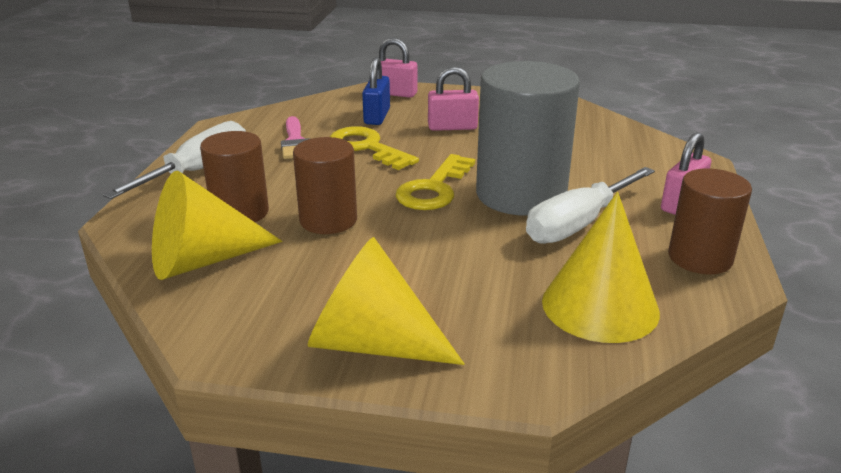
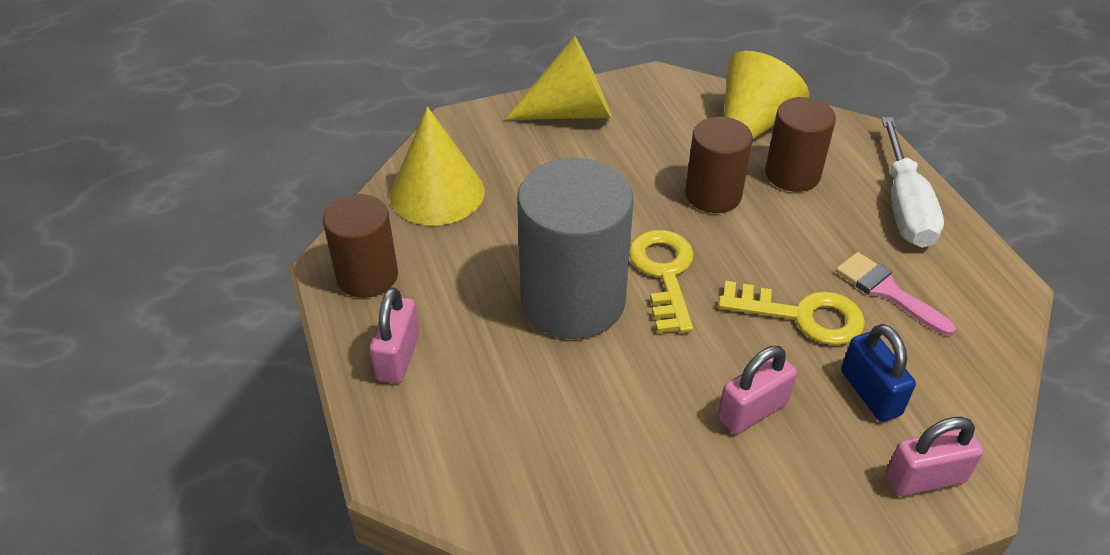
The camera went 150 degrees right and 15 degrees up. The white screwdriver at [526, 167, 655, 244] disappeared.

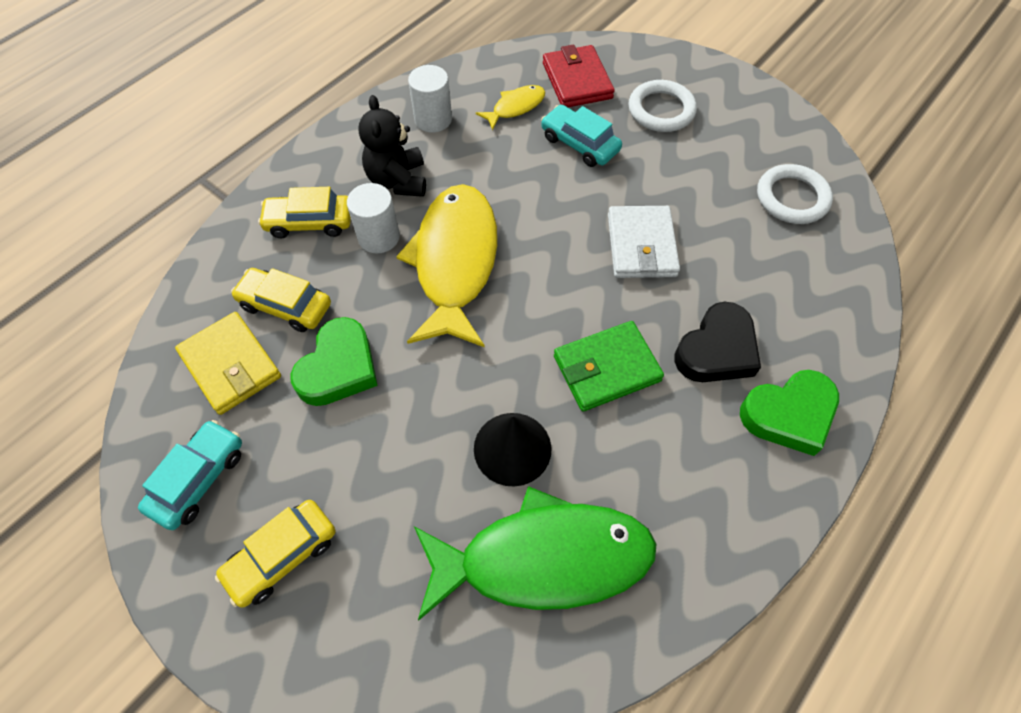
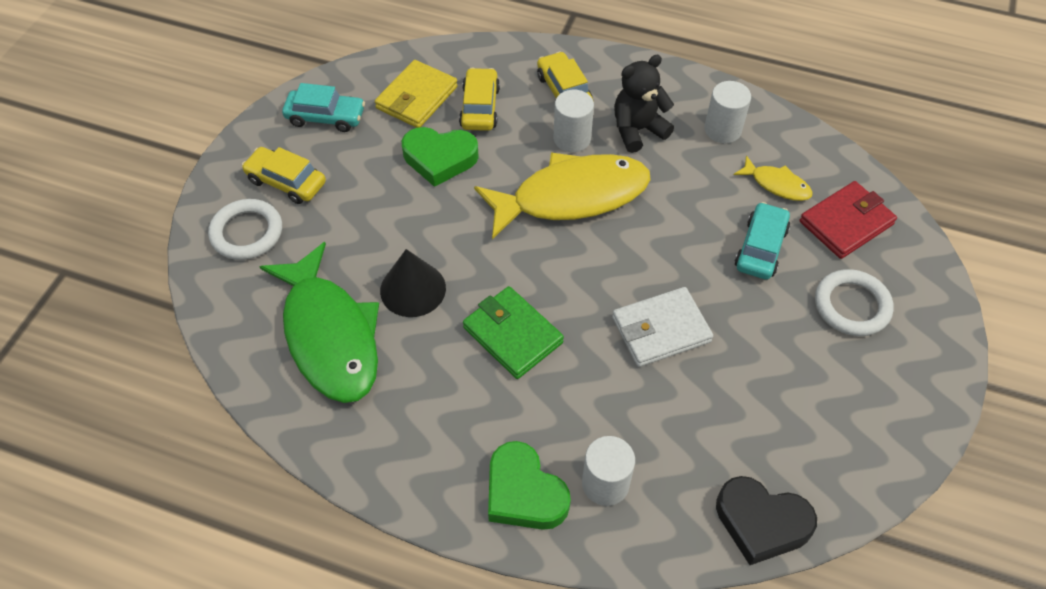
The camera went 70 degrees right and 5 degrees down. The white ring moved from [757, 164, 833, 224] to [208, 199, 282, 260]. The black heart moved from [675, 302, 761, 382] to [716, 476, 817, 565]. The white cylinder at [582, 436, 635, 506] appeared.

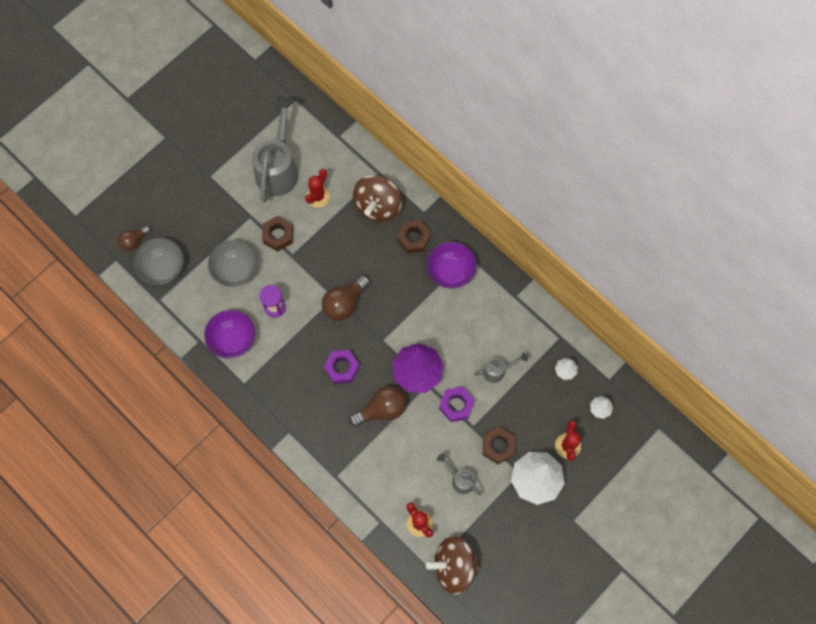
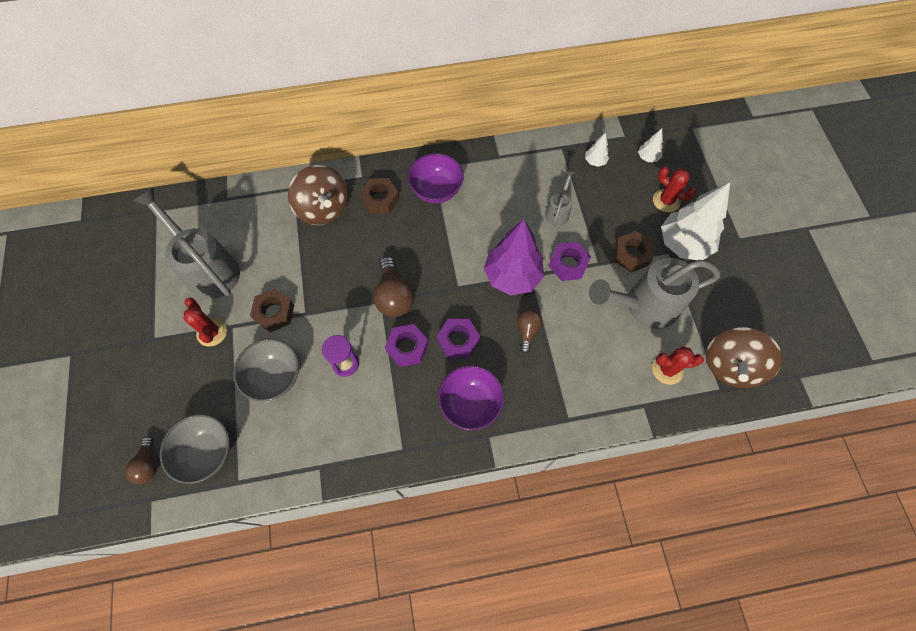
The camera went 55 degrees left and 5 degrees down. The red cactus moved from [305, 169, 330, 208] to [183, 297, 227, 347]. The purple bowl moved from [204, 310, 255, 359] to [438, 365, 504, 430]. The brown light bulb at [349, 385, 407, 427] changed to 0.61 times the size. The grey watering can at [437, 453, 482, 495] changed to 2.07 times the size. The purple nut at [385, 324, 428, 367] appeared.

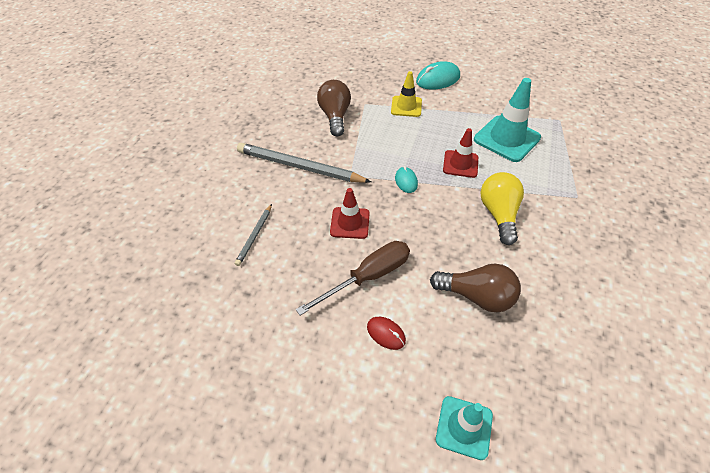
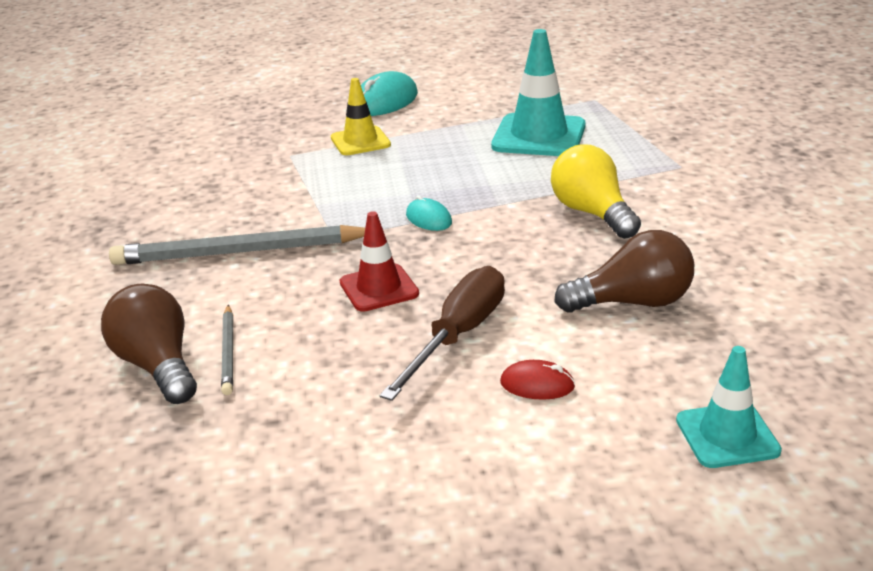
The camera went 25 degrees left and 20 degrees down. The brown light bulb moved from [317, 80, 351, 137] to [101, 284, 197, 404]. The red traffic cone at [443, 128, 478, 178] disappeared.

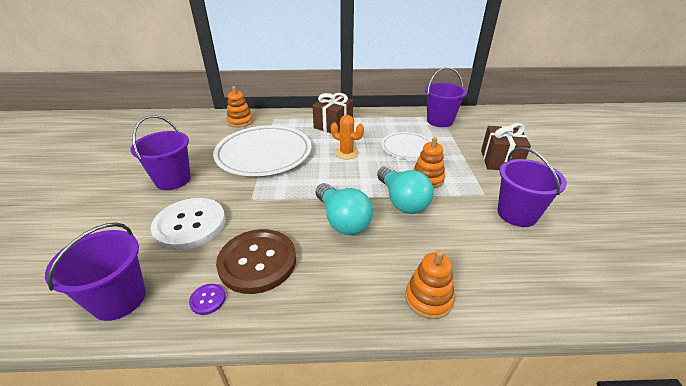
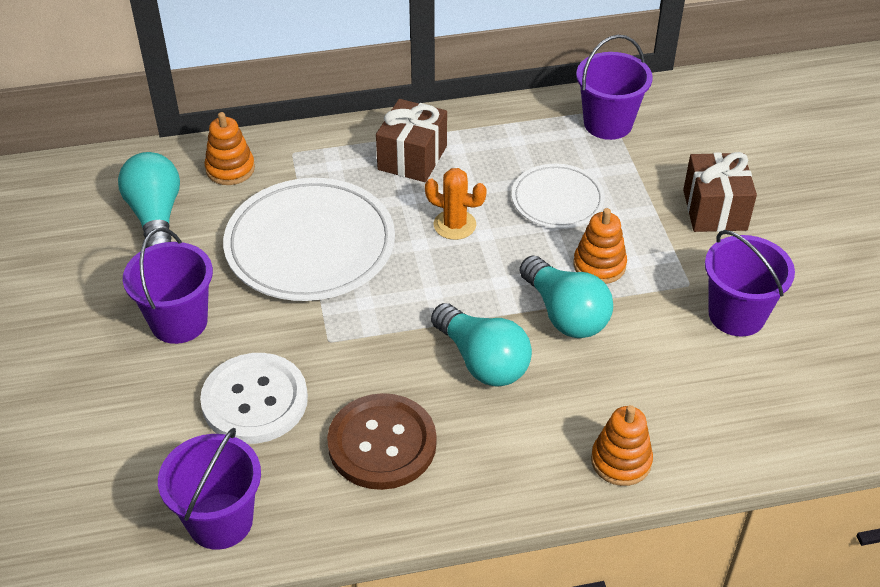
The camera went 10 degrees left and 10 degrees up. The purple button at [189, 284, 226, 315] disappeared. The turquoise light bulb at [118, 152, 180, 248] appeared.

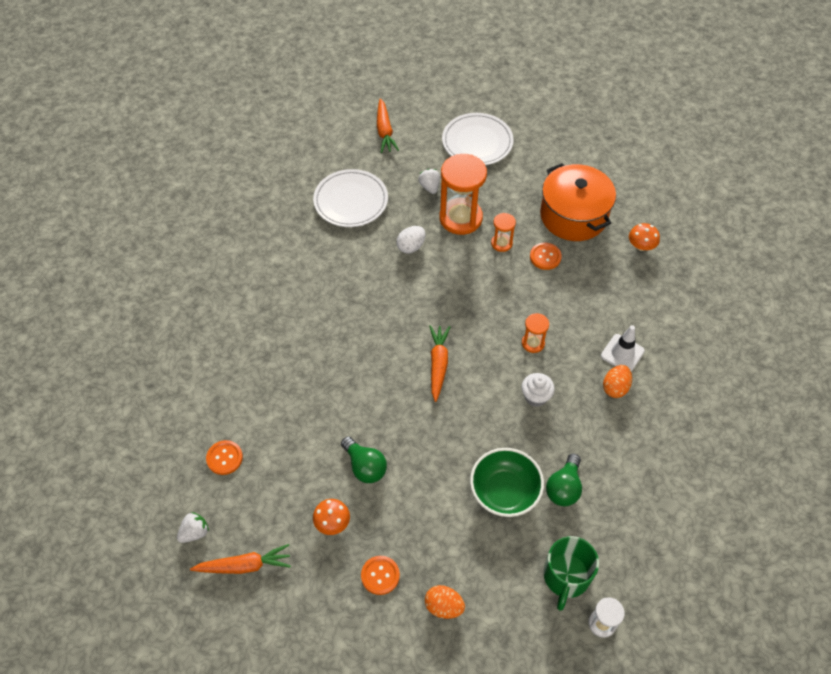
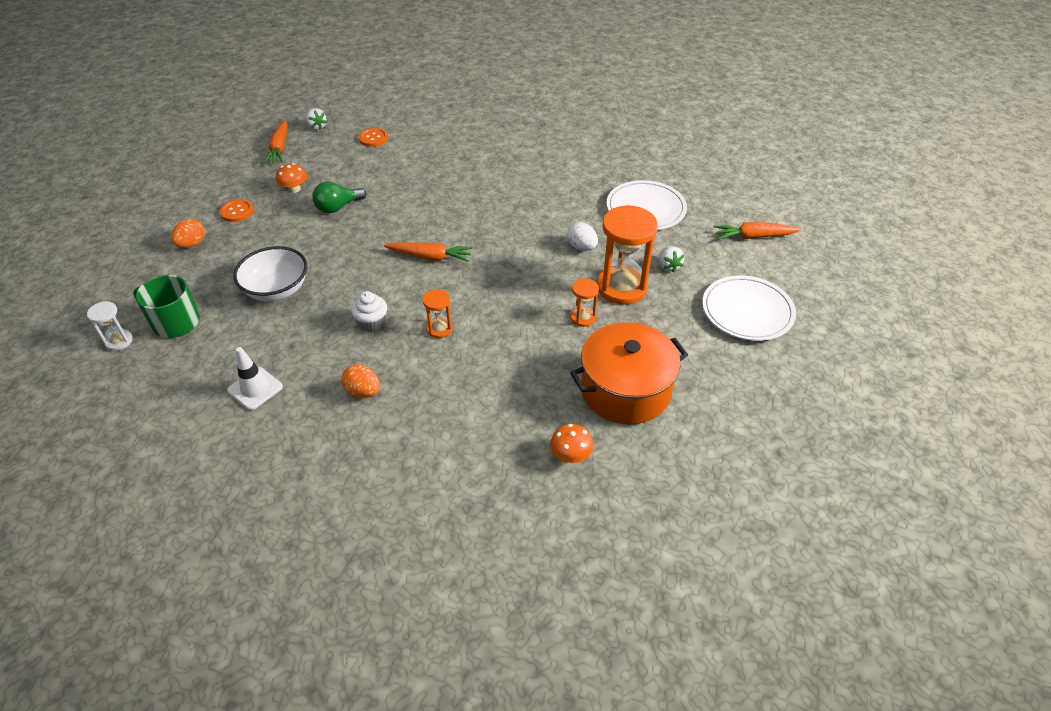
The camera went 95 degrees right and 10 degrees down. The white strawberry at [418, 169, 440, 194] turned 90 degrees clockwise. The orange button at [530, 243, 562, 270] disappeared. The white traffic cone moved from [601, 325, 645, 372] to [227, 347, 283, 410]. The green bowl at [470, 448, 544, 517] became the white bowl at [233, 246, 307, 302]. The green light bulb at [546, 454, 582, 506] disappeared.

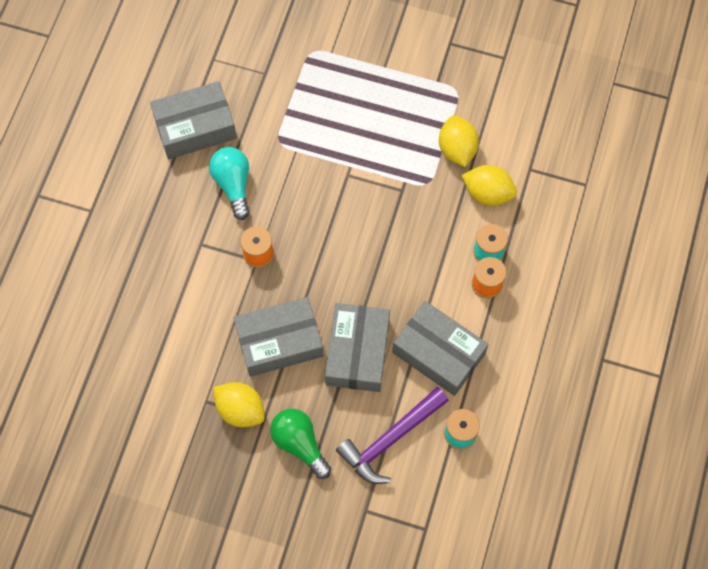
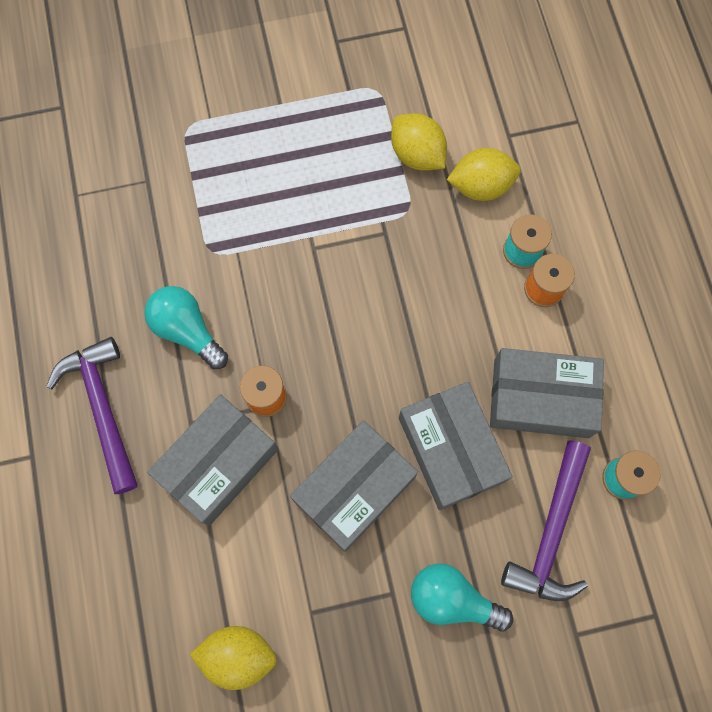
The camera went 30 degrees left and 5 degrees up. The grey box moved from [150, 81, 237, 159] to [147, 394, 278, 526]. The yellow lemon moved from [213, 382, 265, 427] to [190, 626, 277, 690]. The green light bulb at [270, 409, 331, 479] became the turquoise light bulb at [411, 564, 513, 631]. The purple hammer at [46, 337, 138, 494] appeared.

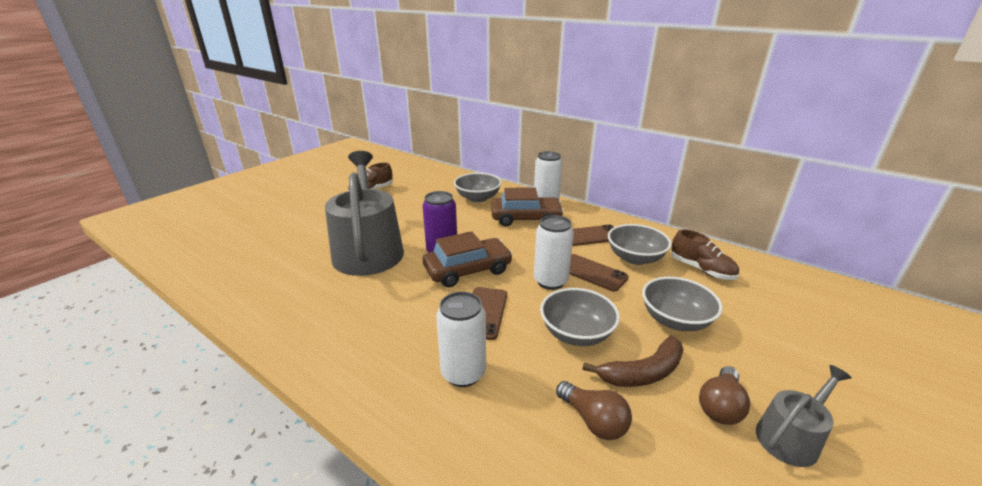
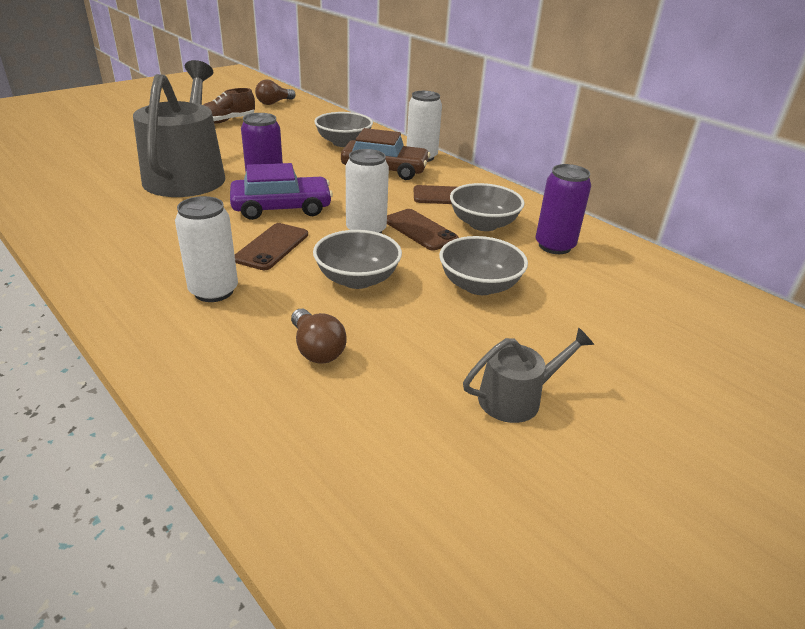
The camera went 10 degrees right and 5 degrees up. The brown shoe at [671, 229, 739, 280] was replaced by the purple can at [536, 164, 591, 254]. The brown car at [423, 231, 513, 287] became the purple car at [230, 163, 333, 220]. The brown banana at [582, 336, 684, 387] disappeared. The brown light bulb moved from [699, 366, 750, 425] to [255, 79, 296, 105].

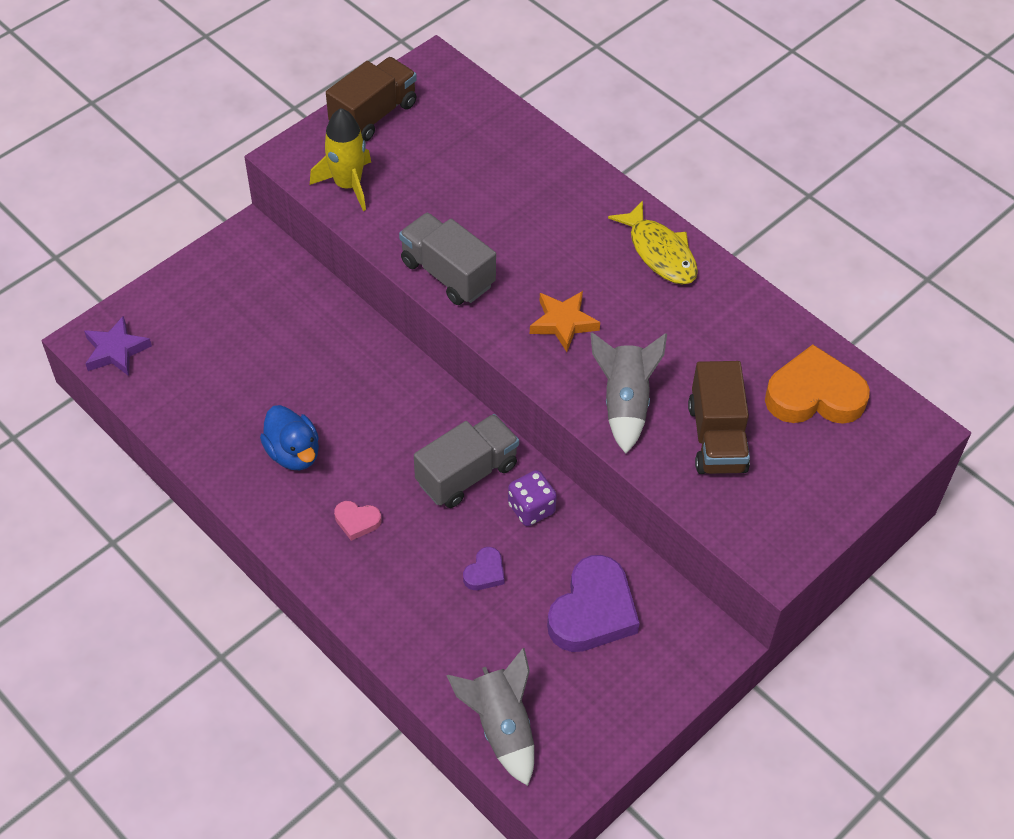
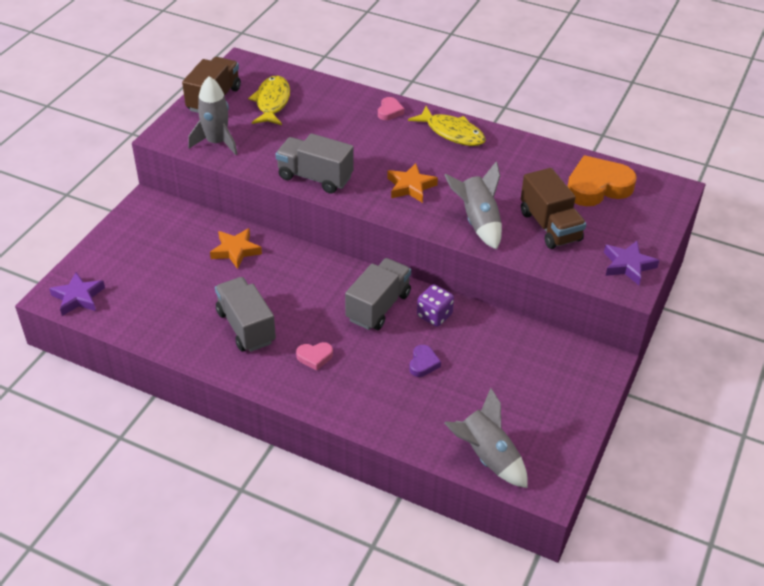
The camera went 20 degrees left and 10 degrees down. The yellow rocket at [310, 108, 371, 211] became the grey rocket at [188, 76, 237, 155]. The blue duck at [260, 405, 319, 470] was replaced by the grey truck at [215, 277, 276, 352]. The purple heart at [547, 555, 640, 652] disappeared. The yellow fish at [248, 76, 290, 125] appeared. The pink heart at [378, 97, 404, 120] appeared. The orange star at [210, 228, 262, 269] appeared. The purple star at [604, 241, 660, 285] appeared.

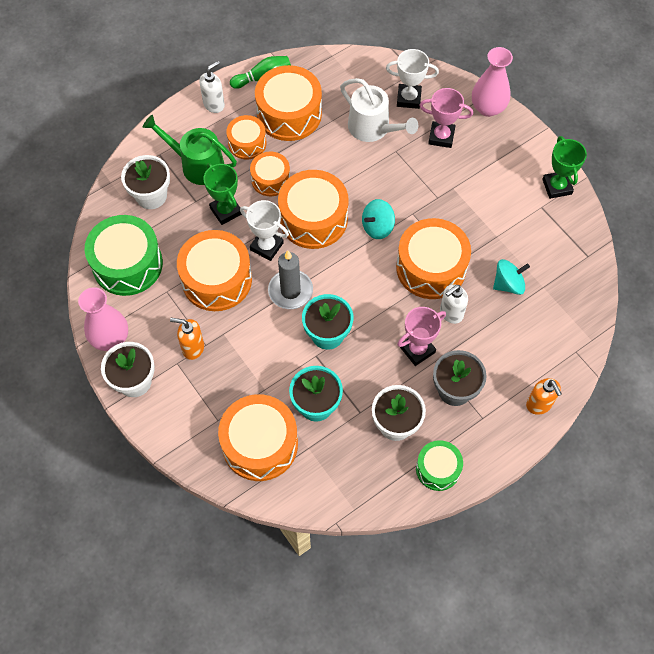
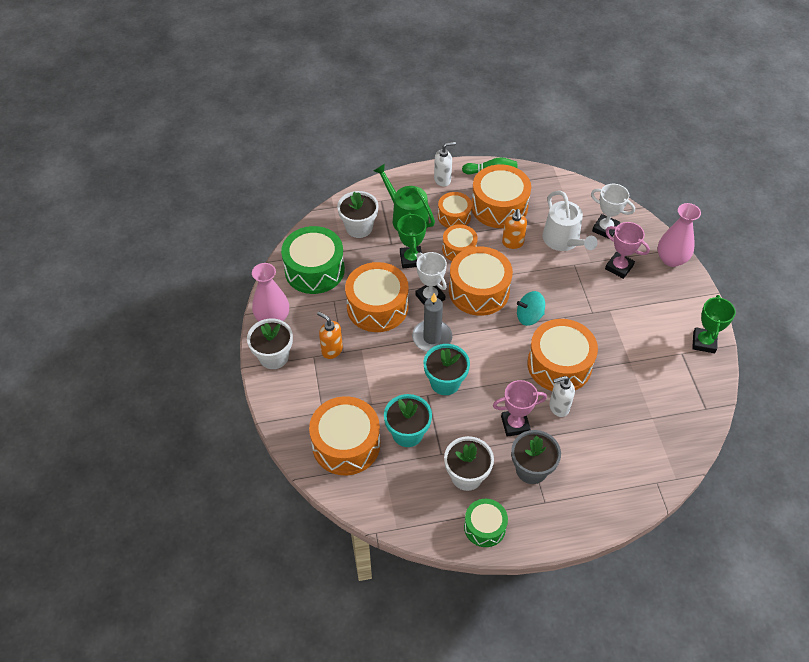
The camera went 25 degrees right and 10 degrees down. The turquoise spinning top at [493, 259, 530, 295] disappeared. The orange soap dispenser moved from [526, 378, 562, 415] to [502, 209, 527, 249].

